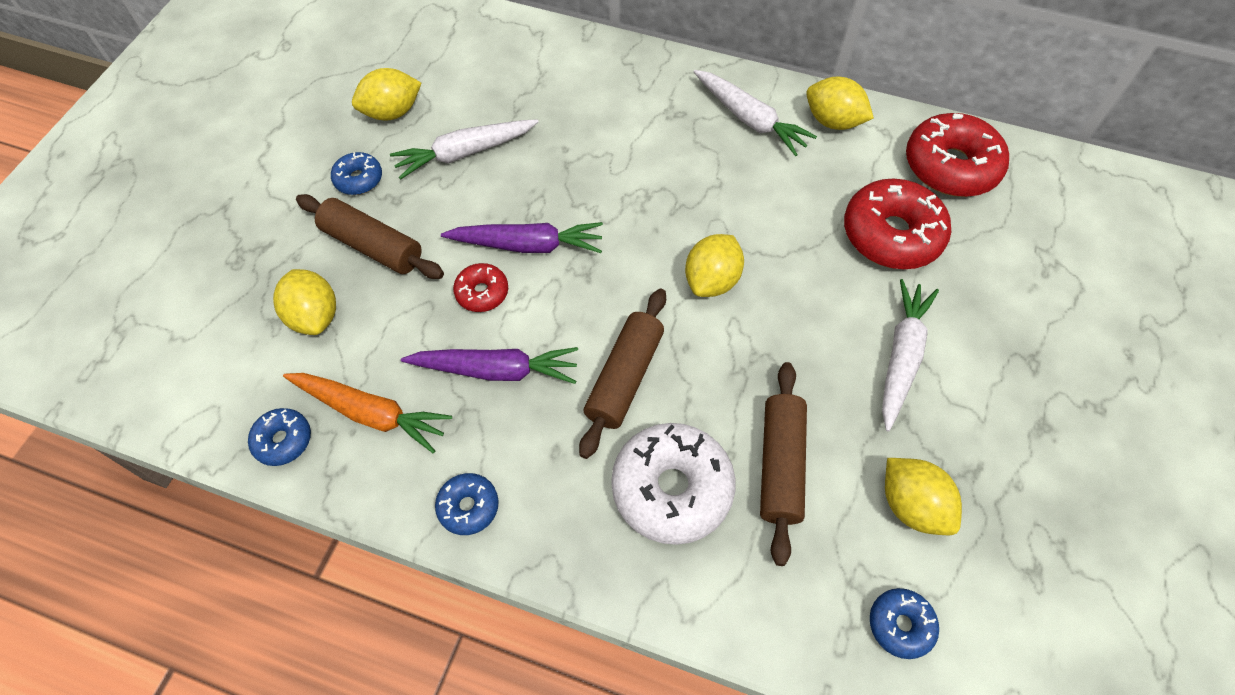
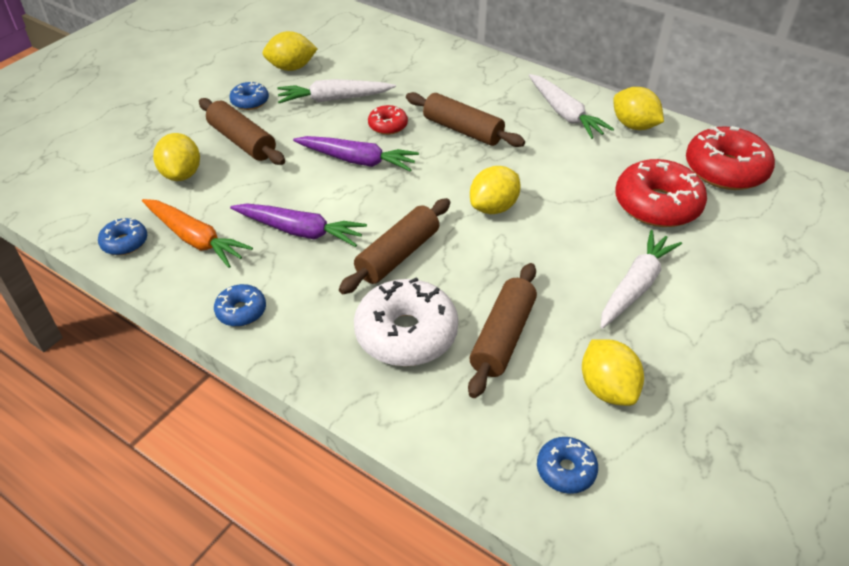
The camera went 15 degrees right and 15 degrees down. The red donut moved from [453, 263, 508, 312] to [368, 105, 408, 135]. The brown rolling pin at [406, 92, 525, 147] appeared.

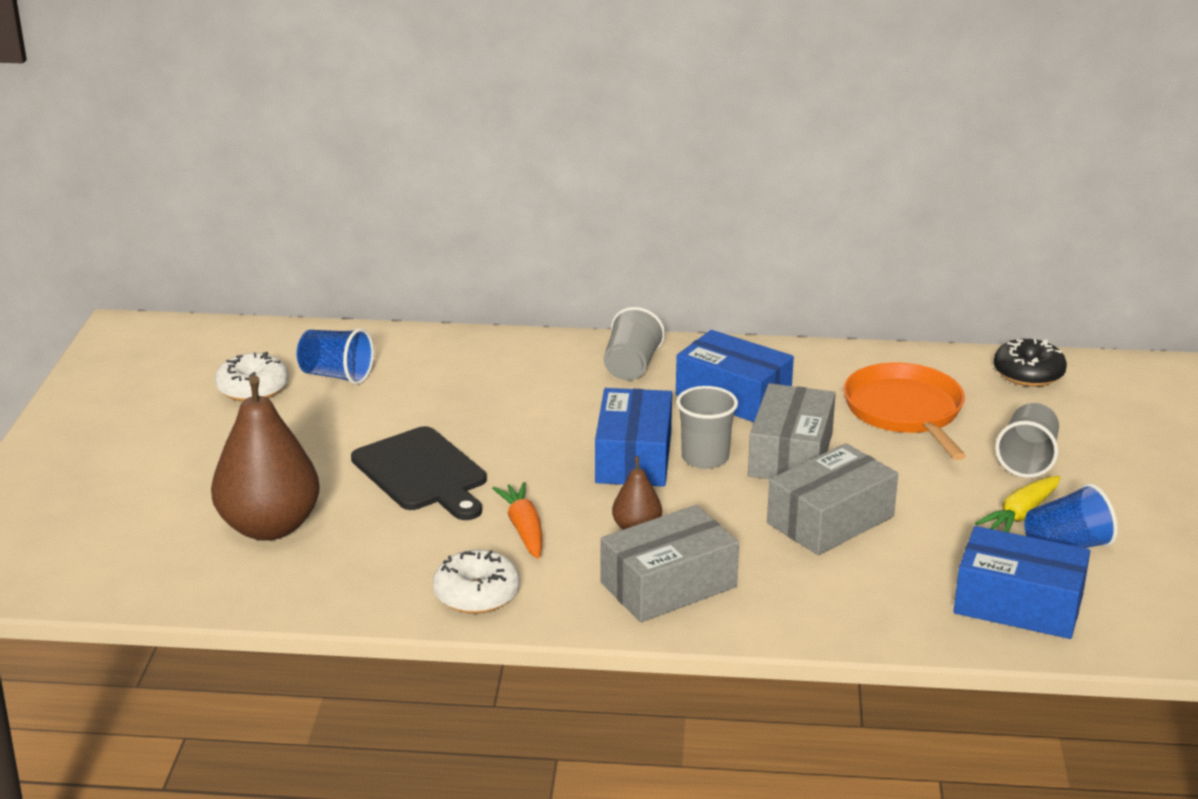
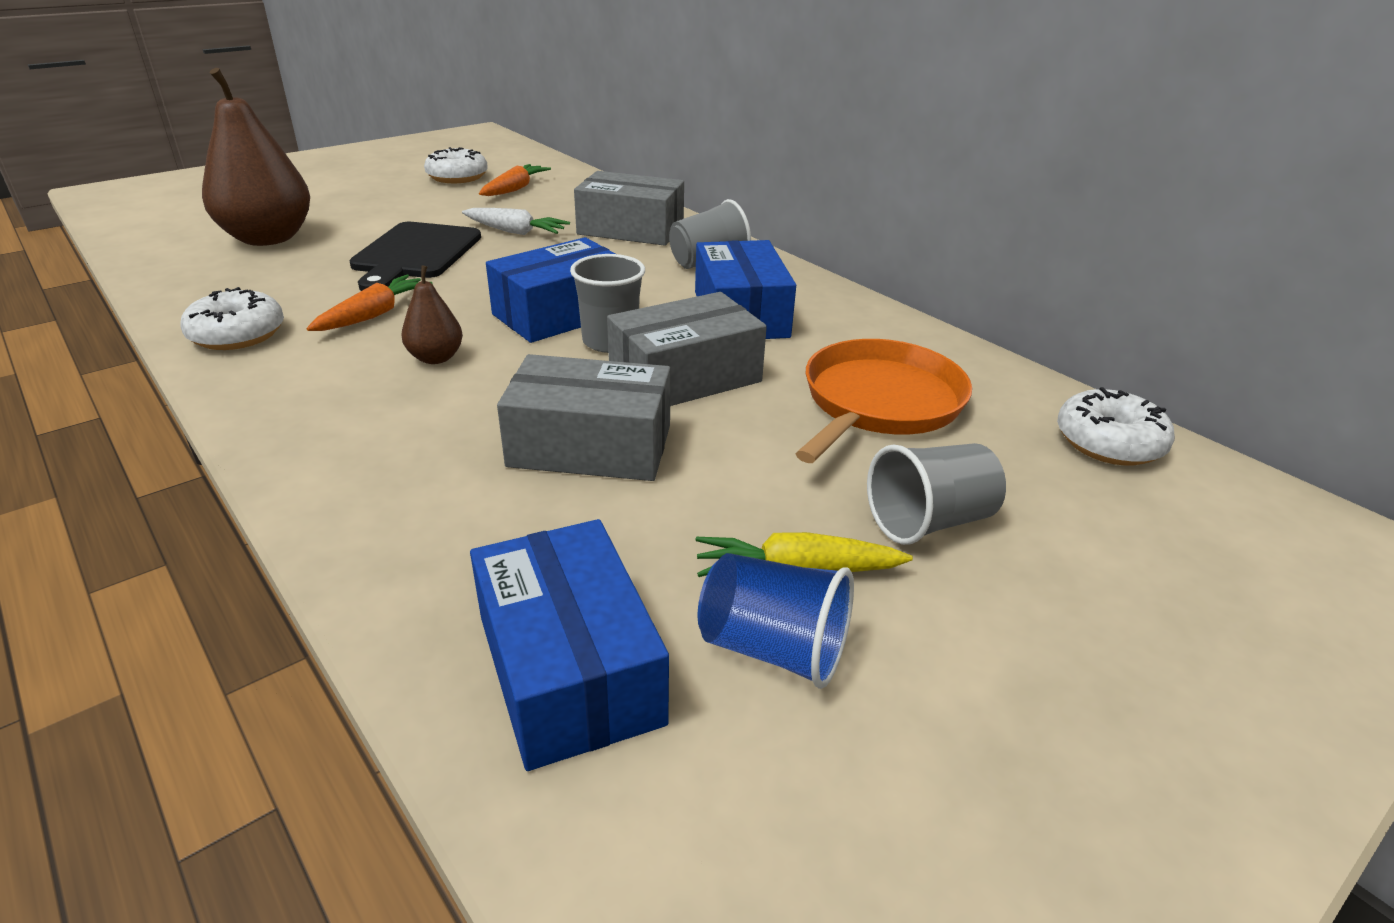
The camera went 45 degrees right and 5 degrees up. The blue cup at [297, 328, 374, 385] was replaced by the orange carrot at [479, 164, 551, 196]. The black donut at [994, 339, 1067, 387] became the white donut at [1057, 387, 1175, 466]. The grey box moved from [600, 505, 739, 622] to [574, 171, 684, 246]. The white carrot at [462, 208, 570, 235] appeared.

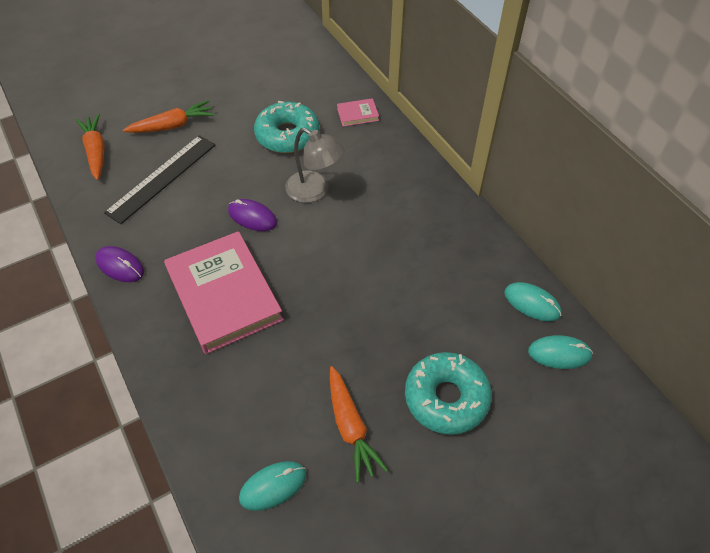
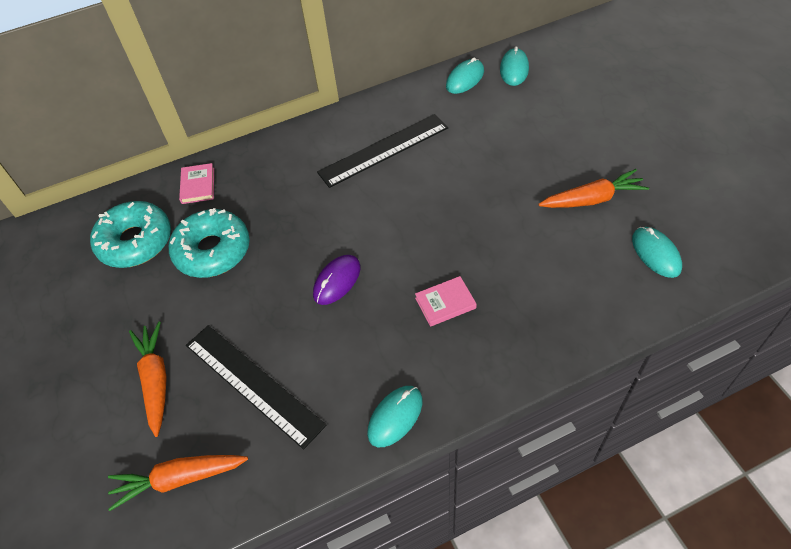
The camera went 80 degrees left and 0 degrees up. The grey lamp at [285, 128, 345, 203] disappeared. The pink book at [164, 231, 283, 354] changed to 0.41 times the size. The purple mouse at [95, 246, 144, 282] became the turquoise mouse at [367, 386, 423, 447]. The turquoise donut moved from [405, 352, 492, 435] to [90, 201, 171, 268]. The black ruler at [317, 114, 448, 188] appeared.

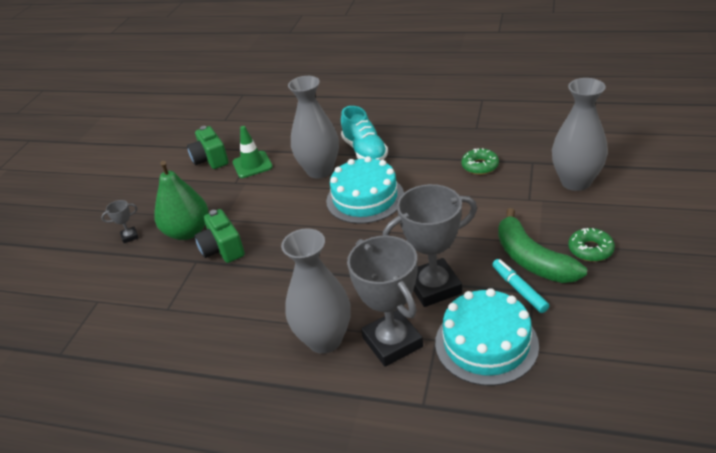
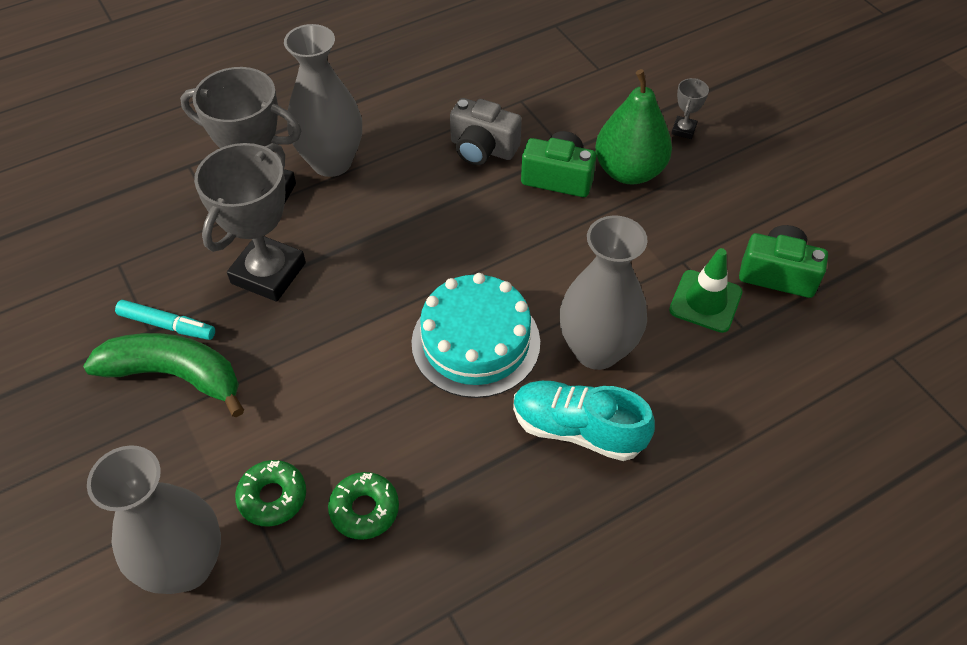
The camera went 130 degrees right and 15 degrees up. The green donut moved from [568, 228, 615, 262] to [235, 460, 306, 526]. The turquoise cake at [435, 288, 539, 386] disappeared. The grey camera at [450, 98, 522, 165] appeared.

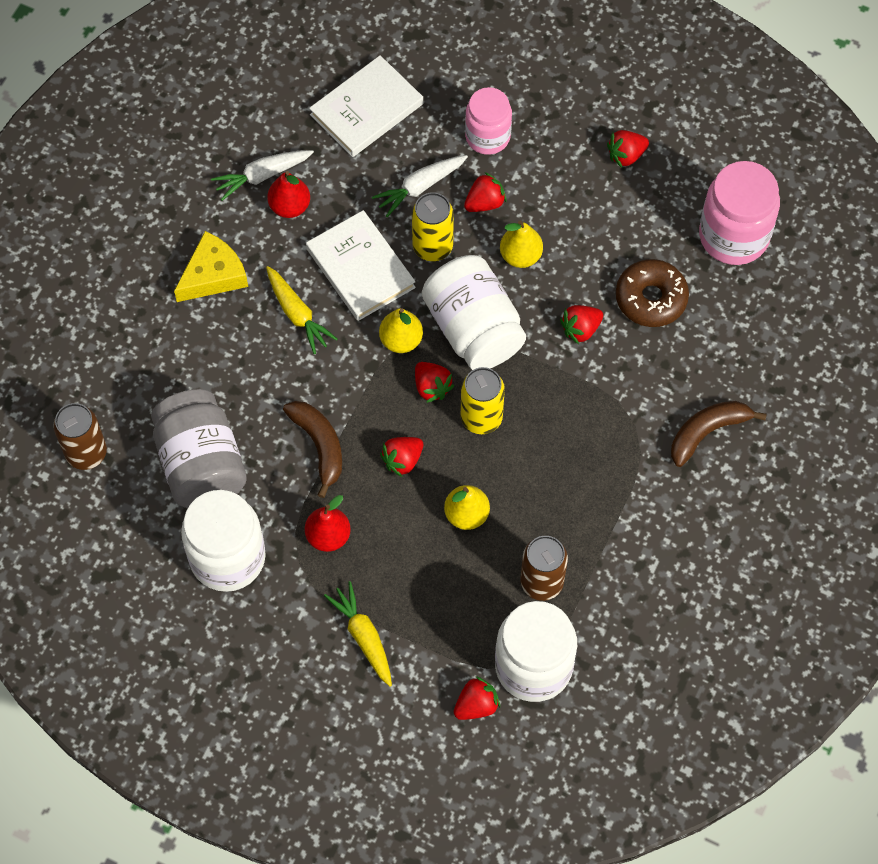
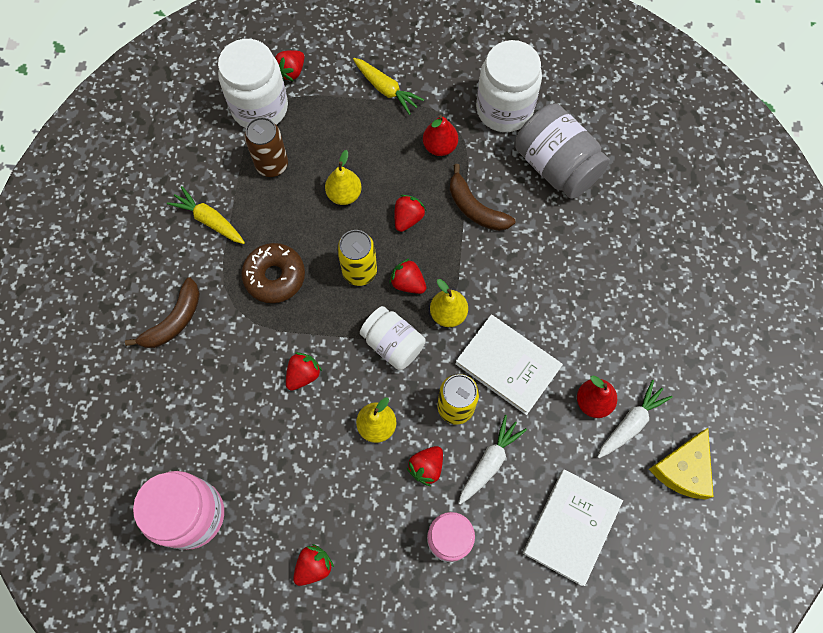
The camera went 160 degrees right and 5 degrees up. The yellow cheese moved from [174, 231, 248, 302] to [649, 428, 713, 500]. The white jar at [422, 255, 526, 370] changed to 0.65 times the size. The brown donut moved from [616, 259, 689, 327] to [241, 243, 305, 303]. The yellow carrot moved from [266, 266, 338, 354] to [167, 186, 245, 244]. The brown can at [53, 403, 107, 470] disappeared.

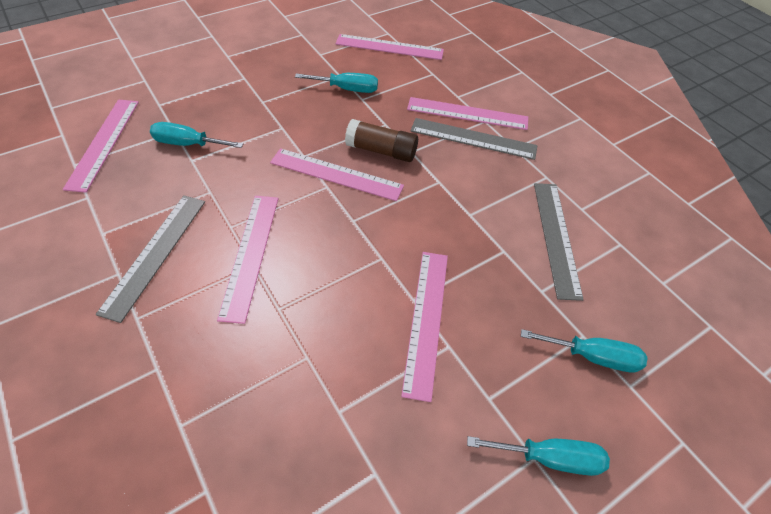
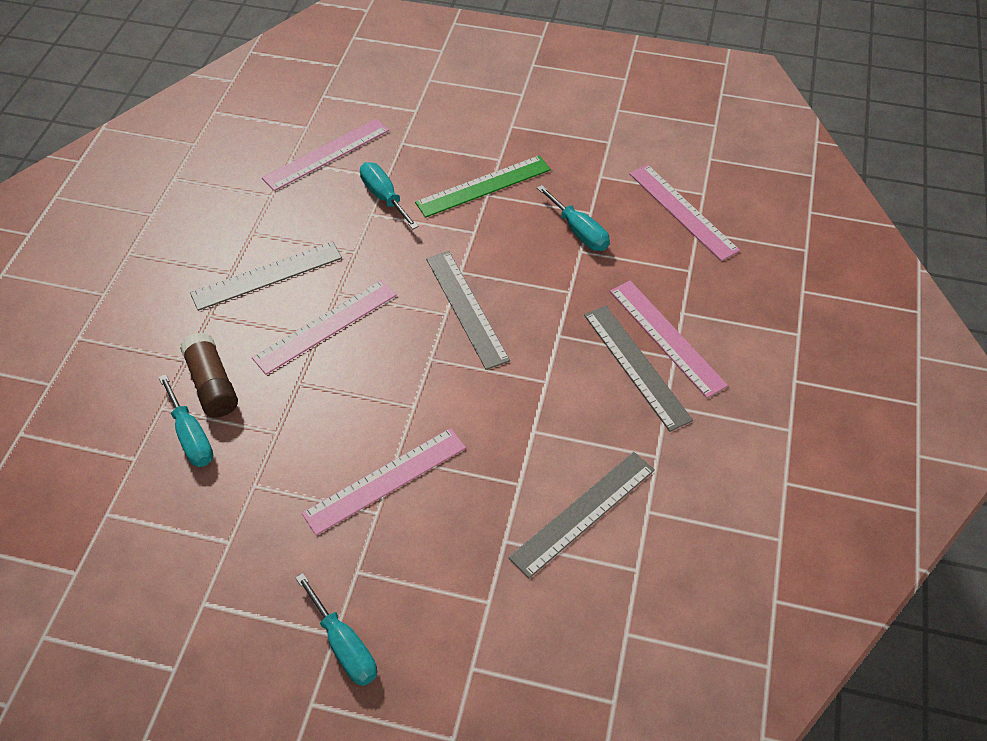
The camera went 50 degrees right and 0 degrees up. The brown glue stick moved from [345, 119, 418, 162] to [180, 332, 238, 418]. The pink ruler at [270, 148, 404, 201] became the grey ruler at [426, 251, 510, 370]. The turquoise screwdriver moved from [521, 329, 648, 373] to [158, 374, 213, 467]. The green ruler at [415, 155, 551, 218] appeared.

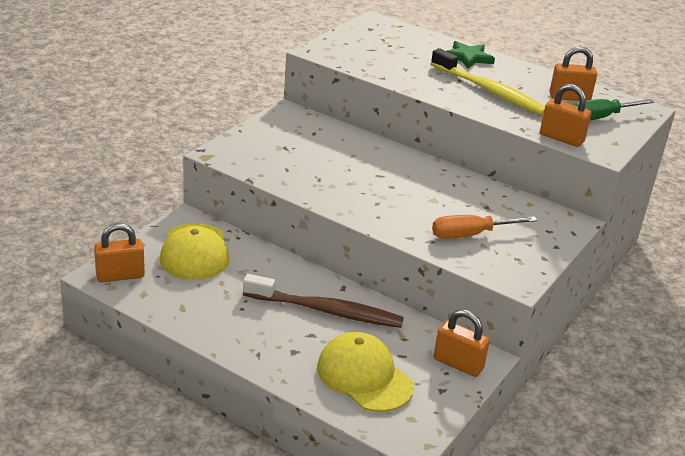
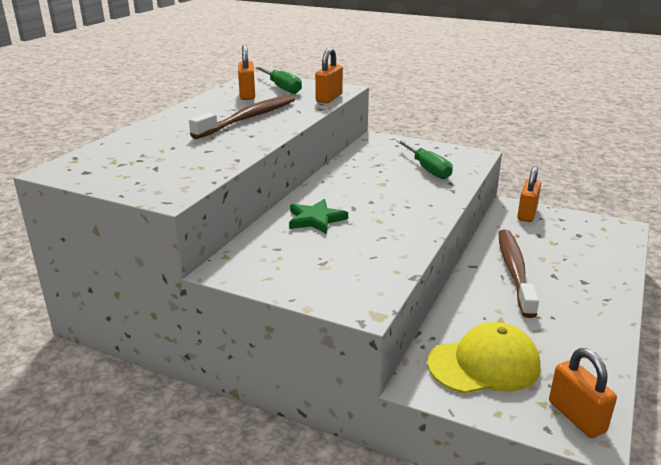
The camera went 95 degrees left and 5 degrees down. The green star moved from [446, 41, 495, 69] to [289, 199, 348, 234]. The yellow toothbrush at [431, 48, 545, 116] became the brown toothbrush at [189, 95, 295, 139]. The orange screwdriver at [432, 215, 538, 239] became the green screwdriver at [397, 140, 453, 179]. The yellow cap at [317, 332, 414, 412] disappeared.

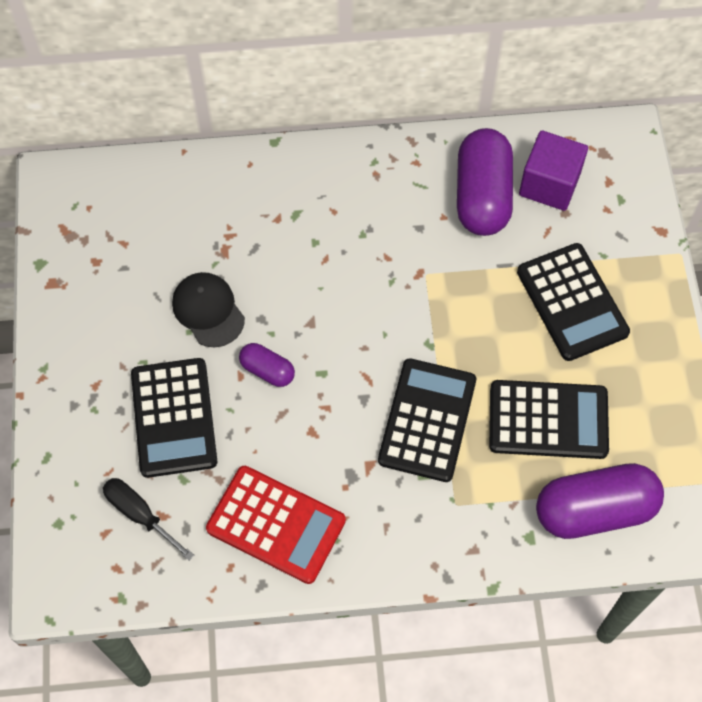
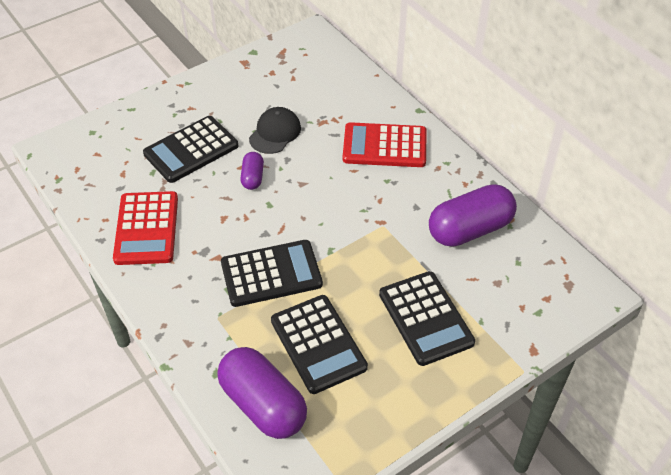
The camera went 60 degrees right and 15 degrees down. The purple cube at [519, 131, 588, 211] disappeared. The black calculator at [517, 243, 630, 361] turned 60 degrees counterclockwise. The black screwdriver at [103, 478, 195, 561] disappeared. The red calculator at [343, 122, 426, 167] appeared.

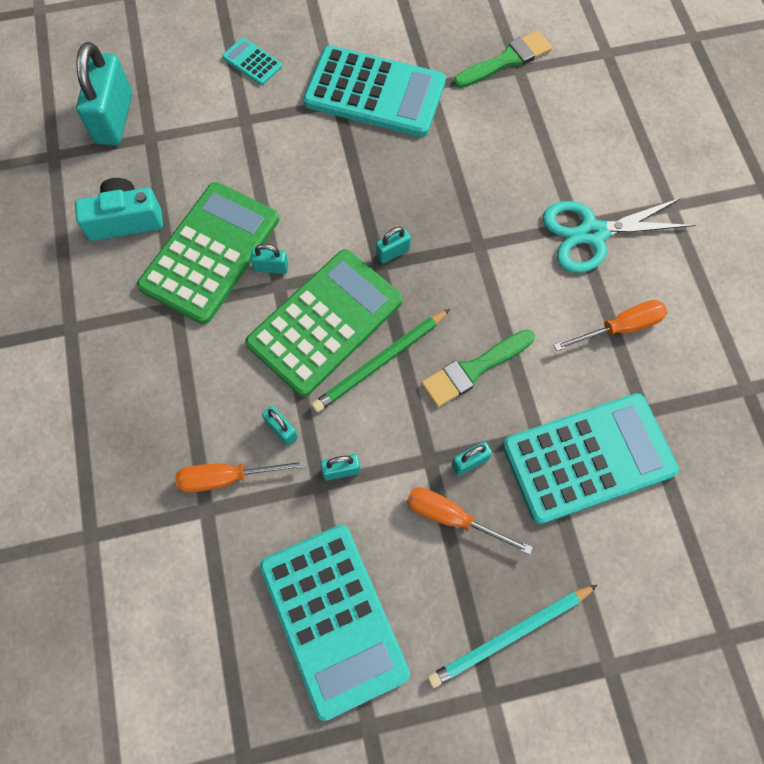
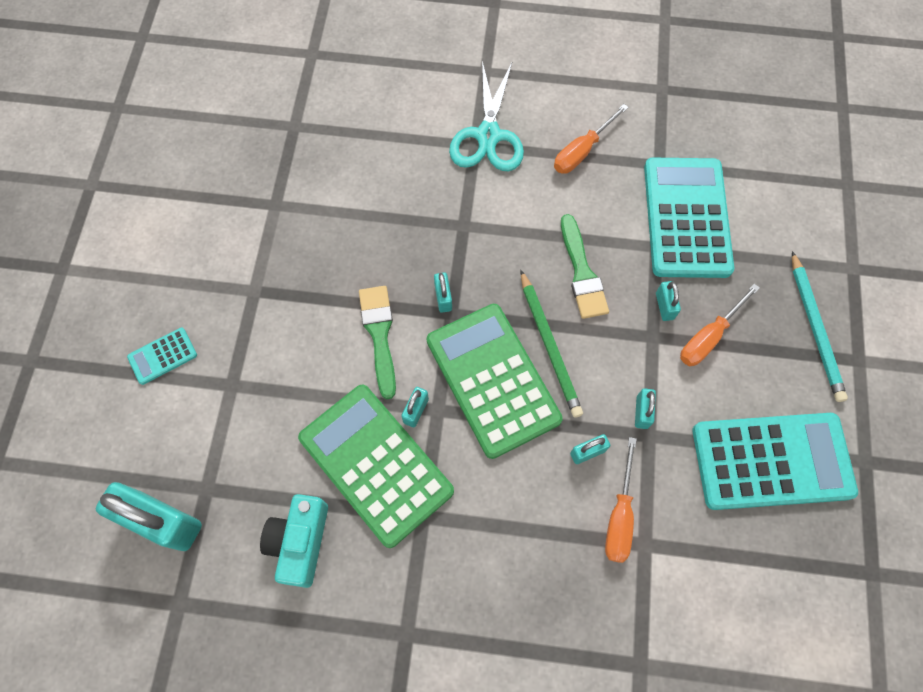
The camera went 70 degrees left and 0 degrees up. The green brush moved from [454, 31, 552, 88] to [359, 286, 396, 399]. The turquoise calculator at [303, 45, 446, 137] disappeared. The orange screwdriver at [554, 300, 667, 351] turned 135 degrees counterclockwise.

